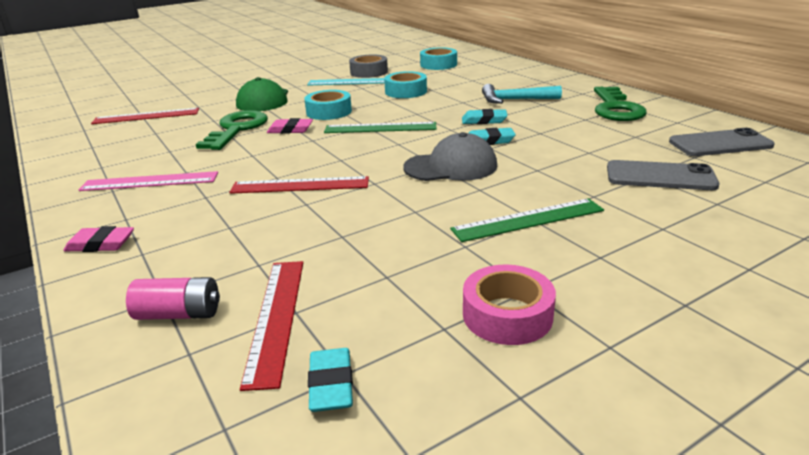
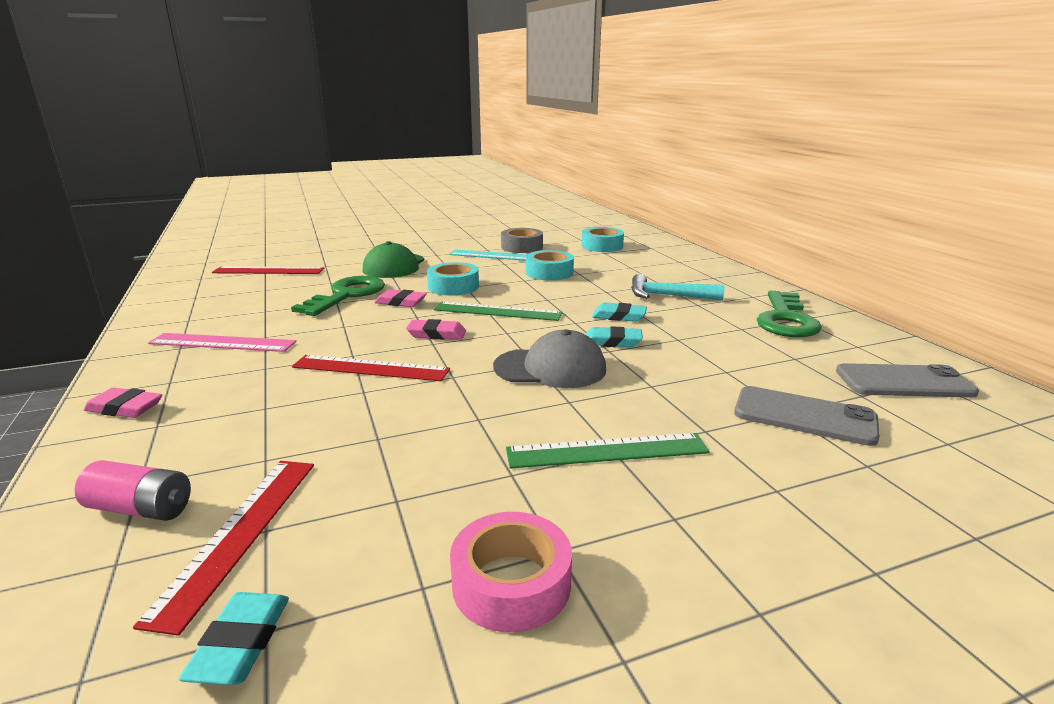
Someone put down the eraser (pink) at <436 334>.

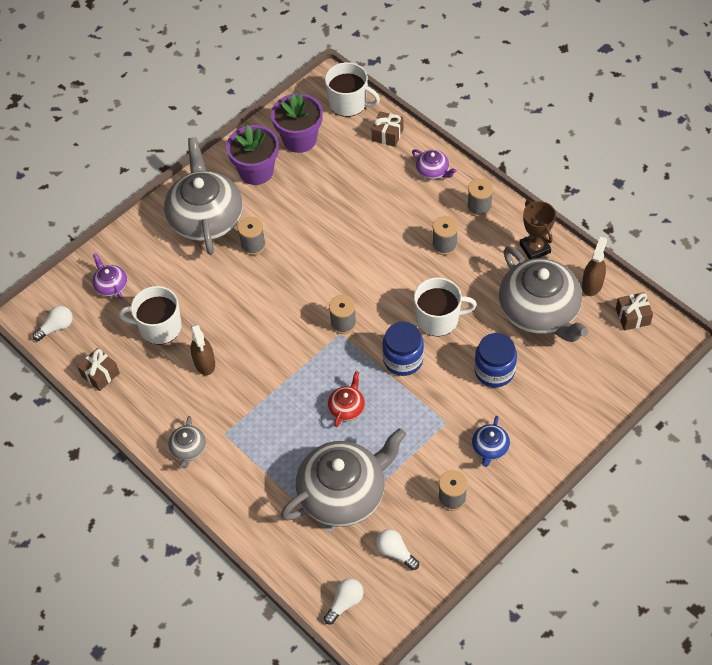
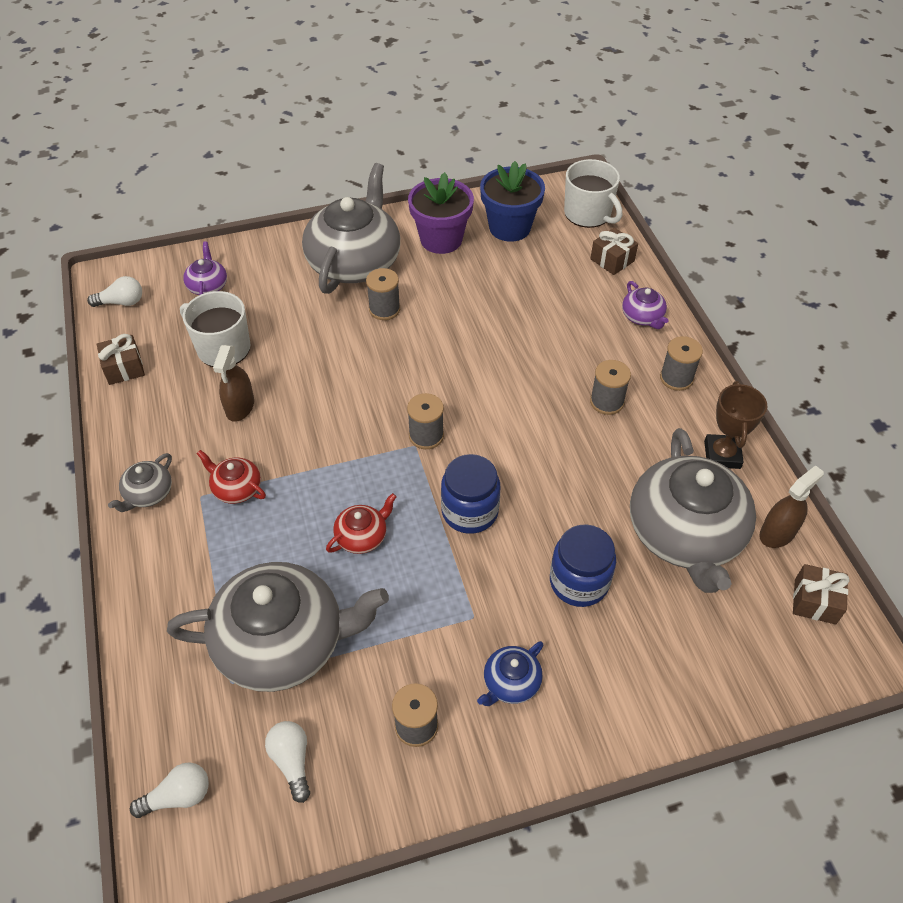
Someone took away the mug (white) at <438 319>. Someone put down the teapot (red) at <236 488>. Someone repainted the flower pot (purple) at <299 139>, which became the flower pot (blue) at <509 227>.

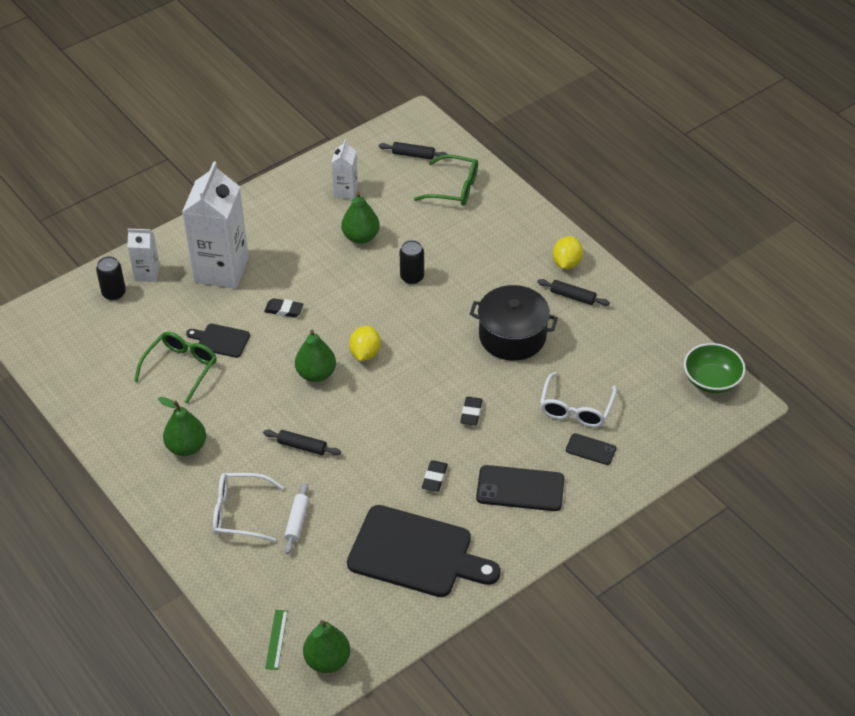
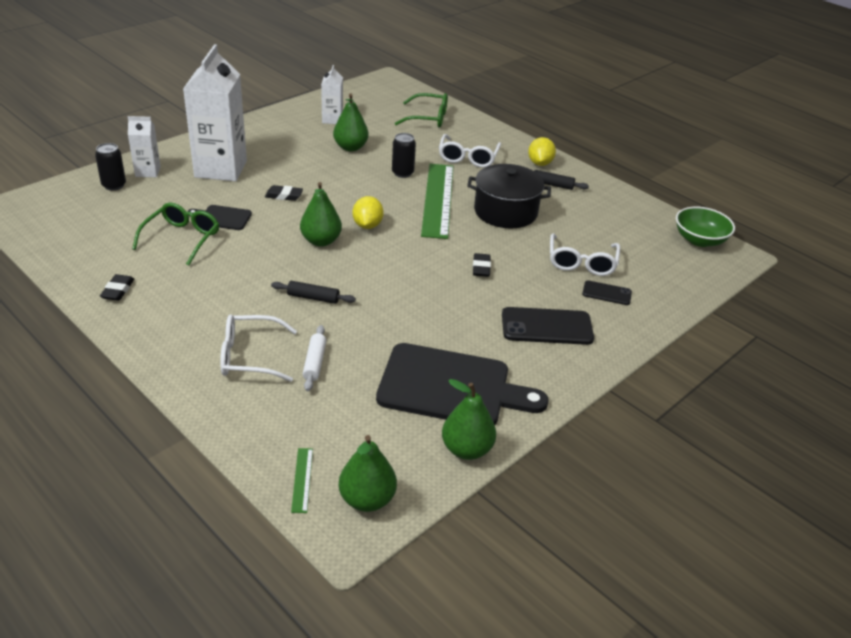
Someone took away the rolling pin (black) at <413 155>. Someone put down the ruler (green) at <438 200>. Someone put down the glasses (white) at <468 158>. Someone carried the pear (green) from <186 447> to <466 449>. Someone carried the eraser (black) from <434 478> to <118 290>.

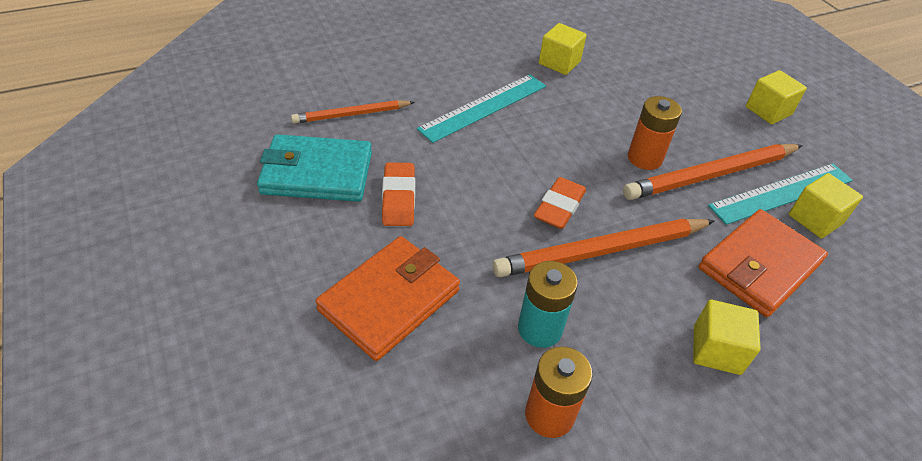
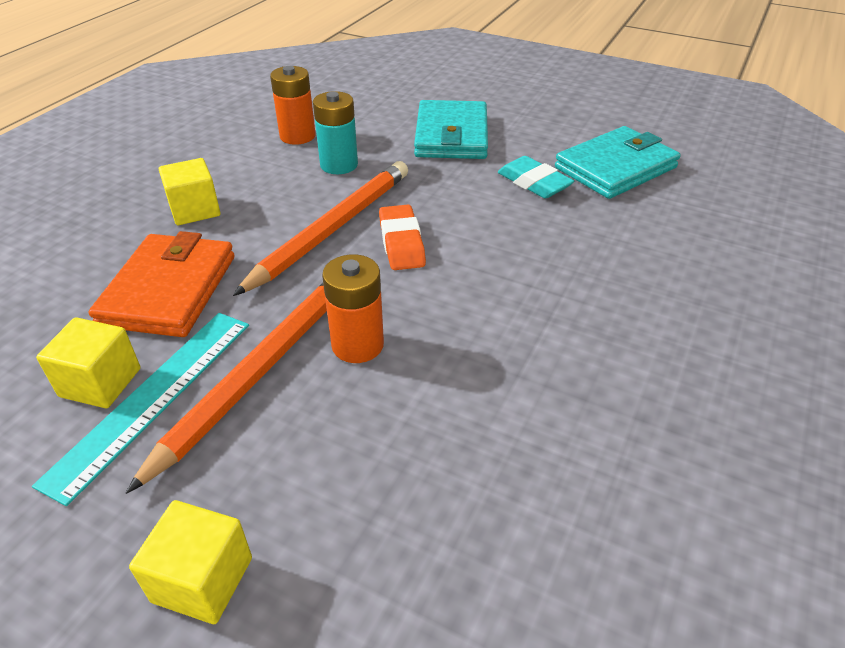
Someone took away the pencil (orange) at <351 114>. Someone took away the ruler (turquoise) at <484 107>. Someone took away the cube (yellow) at <559 62>. Someone repainted the wallet (orange) at <389 300>, which became the wallet (turquoise) at <451 135>. Someone repainted the eraser (orange) at <398 198>, which became the eraser (turquoise) at <534 183>.

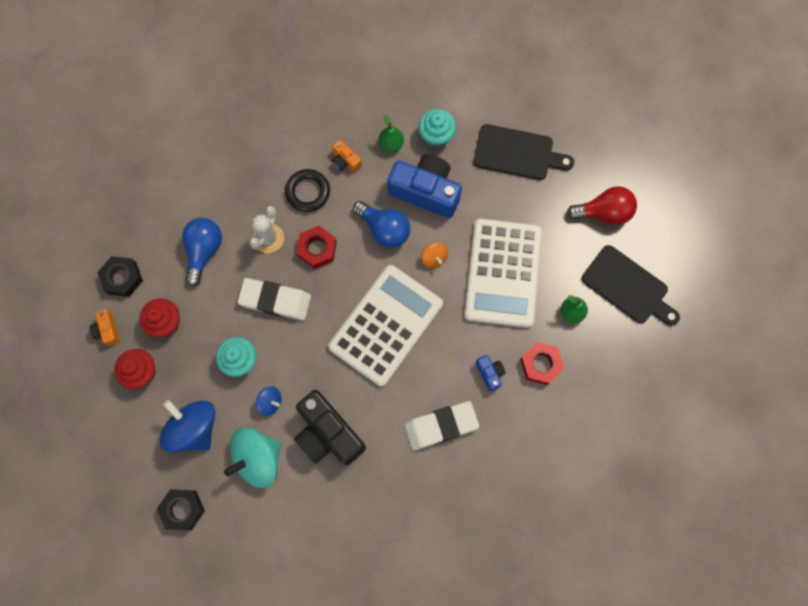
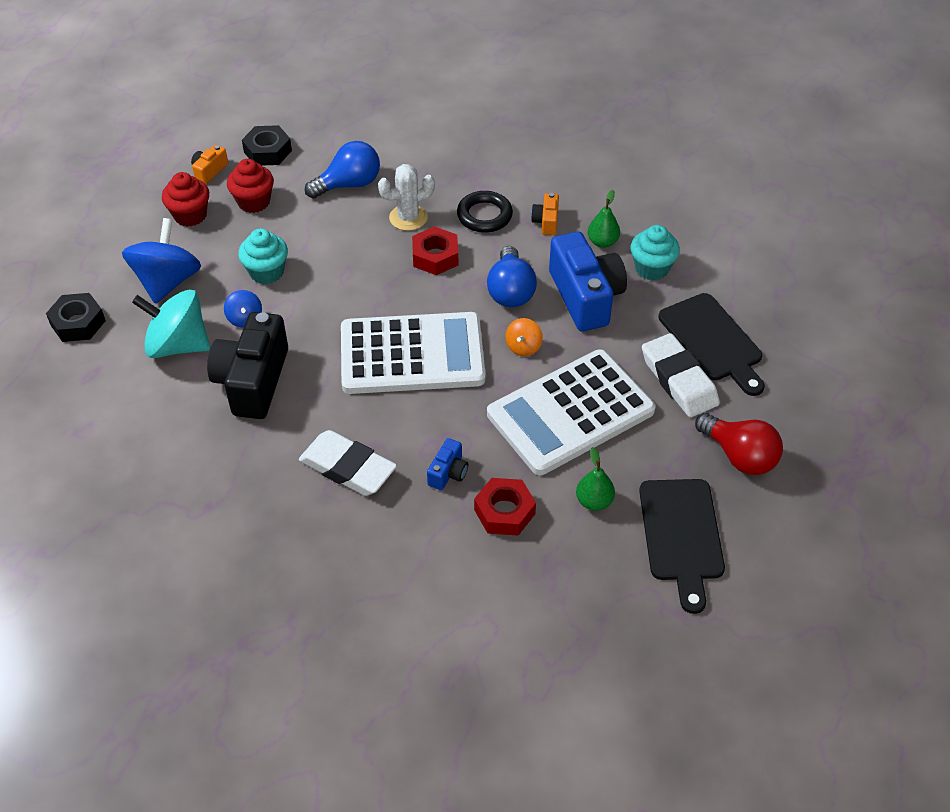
Someone carried the eraser (white) from <275 300> to <679 380>.

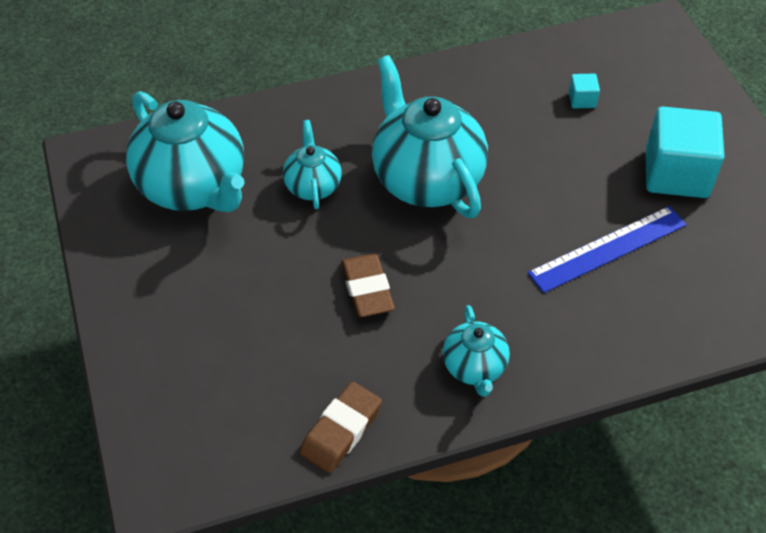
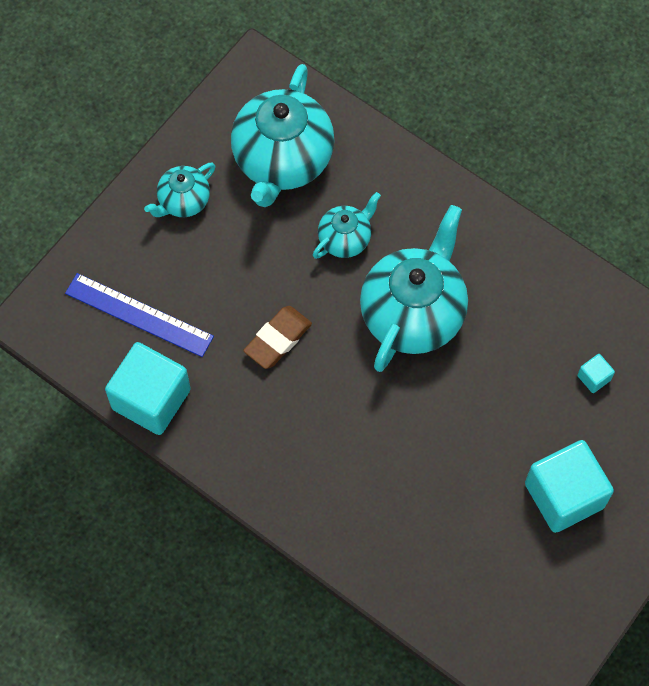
Someone carried the teapot (turquoise) from <474 368> to <183 201>. Someone carried the ruler (blue) from <608 249> to <139 315>. Someone swapped the eraser (brown) at <341 430> for the cube (turquoise) at <151 399>.

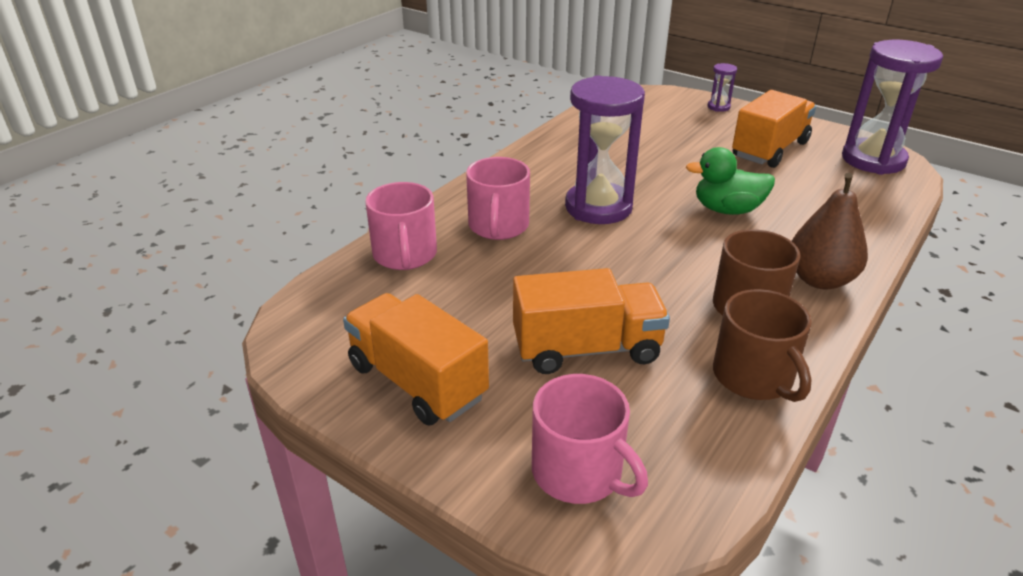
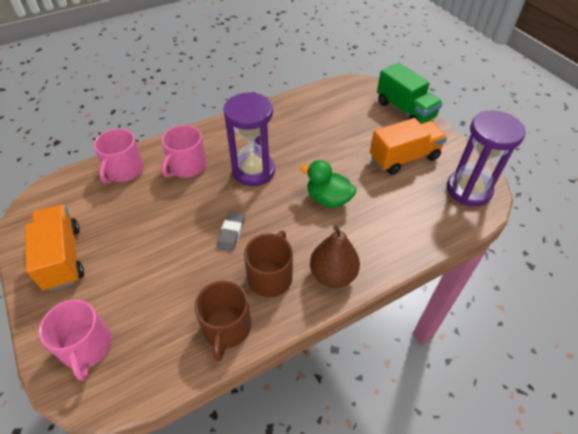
Someone took away the truck (orange) at <586 349>. Someone put down the eraser (grey) at <231 233>. Someone swapped the hourglass (purple) at <718 107> for the truck (green) at <405 110>.

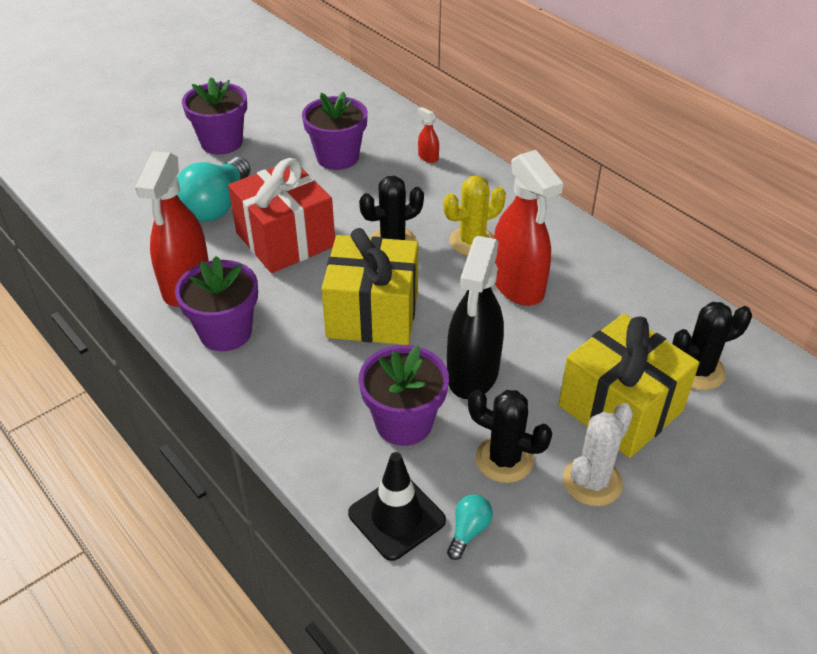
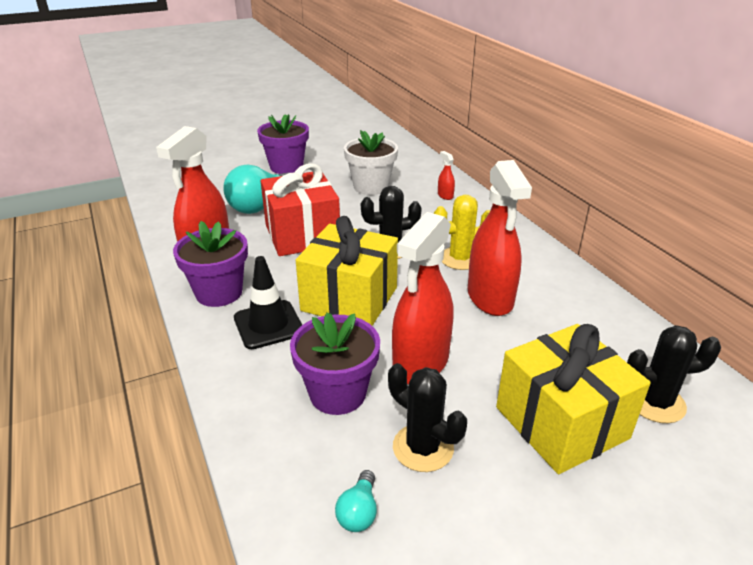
Someone took away the cactus (white) at <592 482>. Someone carried the traffic cone (black) from <396 517> to <268 325>. Someone repainted the flower pot (purple) at <337 157>, which became the flower pot (white) at <371 187>. Someone repainted the spray bottle (black) at <472 373>, which became the spray bottle (red) at <420 363>. Someone rotated the light bulb (turquoise) at <468 531> by 150 degrees clockwise.

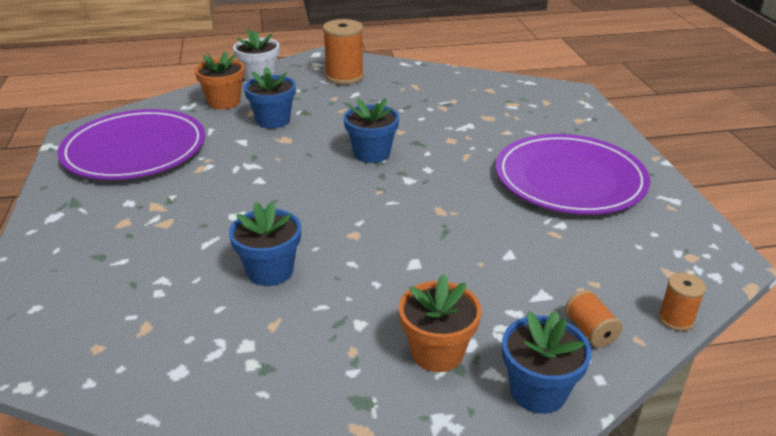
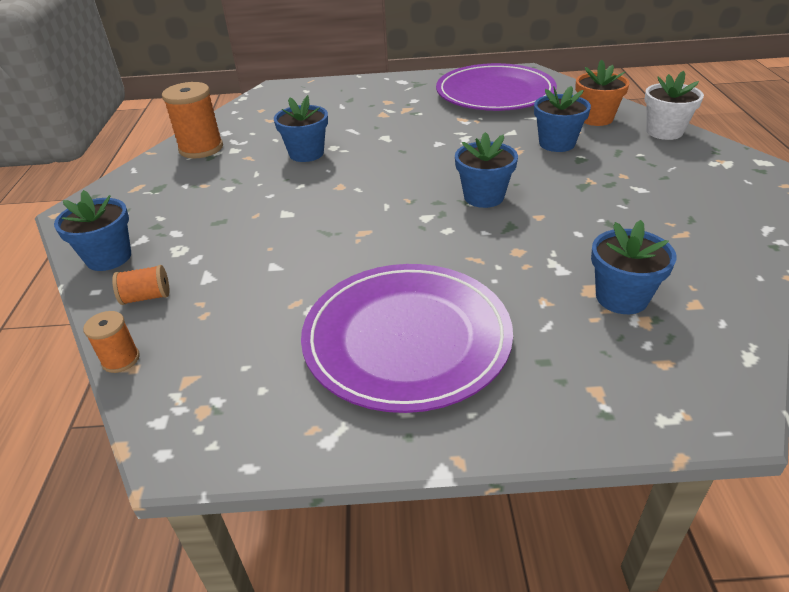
Someone took away the flower pot (orange) at <437 352>. Someone put down the flower pot (blue) at <621 297>. Someone carried the spool (orange) from <344 77> to <201 148>.

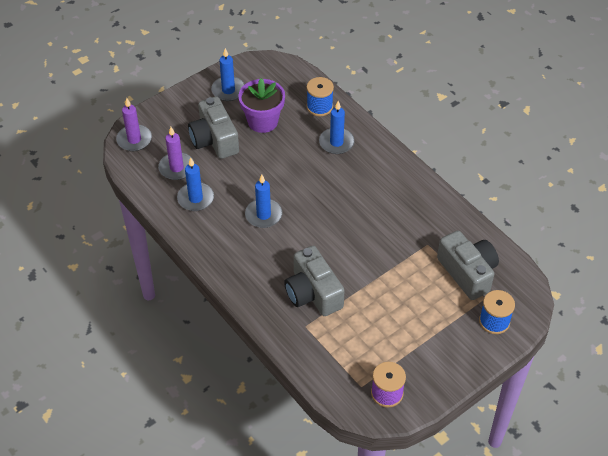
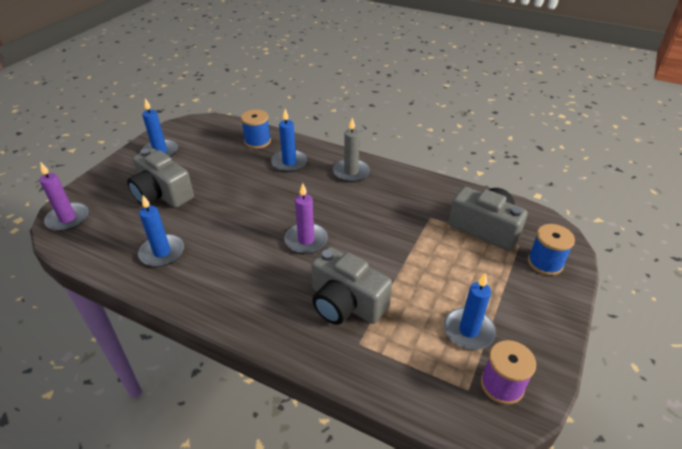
Someone took away the flower pot (purple) at <263 121>. Someone put down the candle (grey) at <351 172>. Someone carried the candle (purple) from <176 168> to <306 240>. Someone carried the candle (blue) from <263 215> to <468 330>.

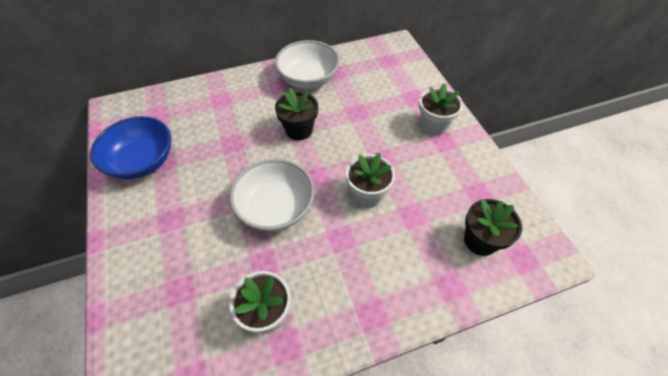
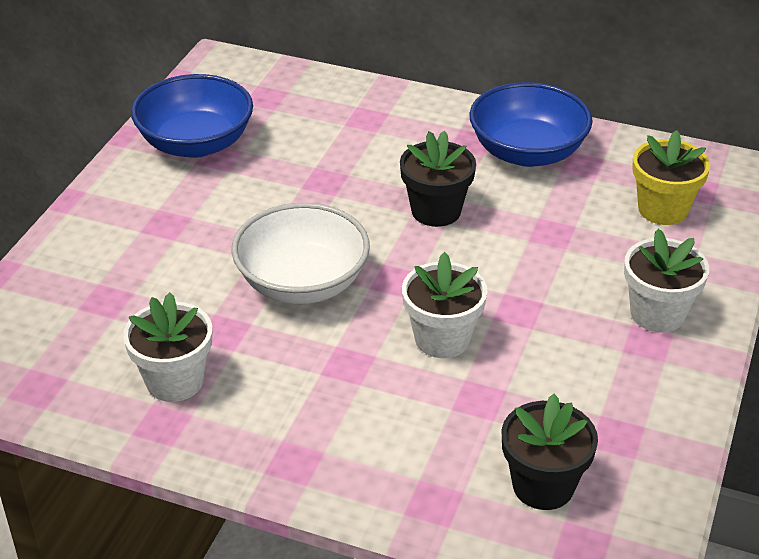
Someone put down the flower pot (yellow) at <663 209>. Someone repainted the bowl (white) at <308 79>, which became the bowl (blue) at <527 152>.

